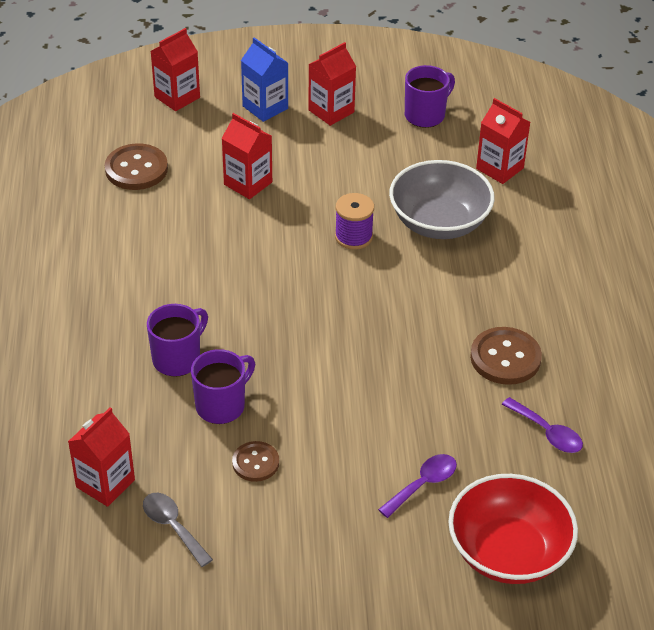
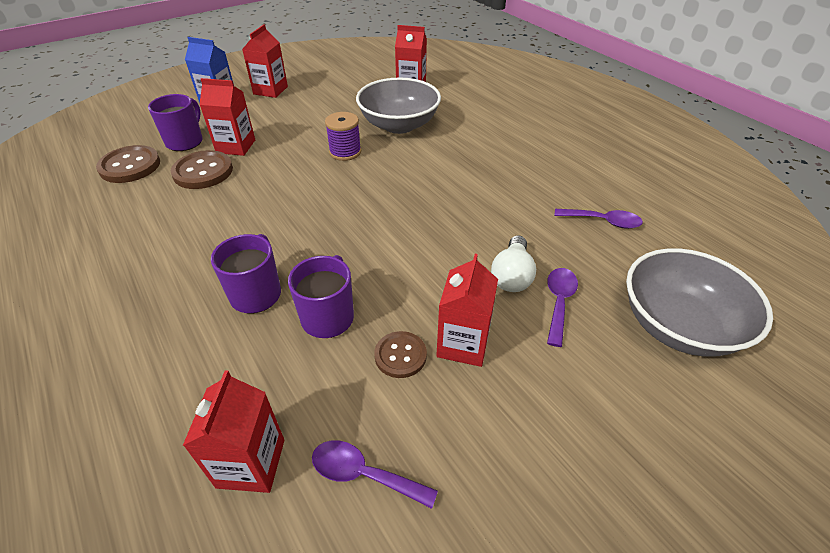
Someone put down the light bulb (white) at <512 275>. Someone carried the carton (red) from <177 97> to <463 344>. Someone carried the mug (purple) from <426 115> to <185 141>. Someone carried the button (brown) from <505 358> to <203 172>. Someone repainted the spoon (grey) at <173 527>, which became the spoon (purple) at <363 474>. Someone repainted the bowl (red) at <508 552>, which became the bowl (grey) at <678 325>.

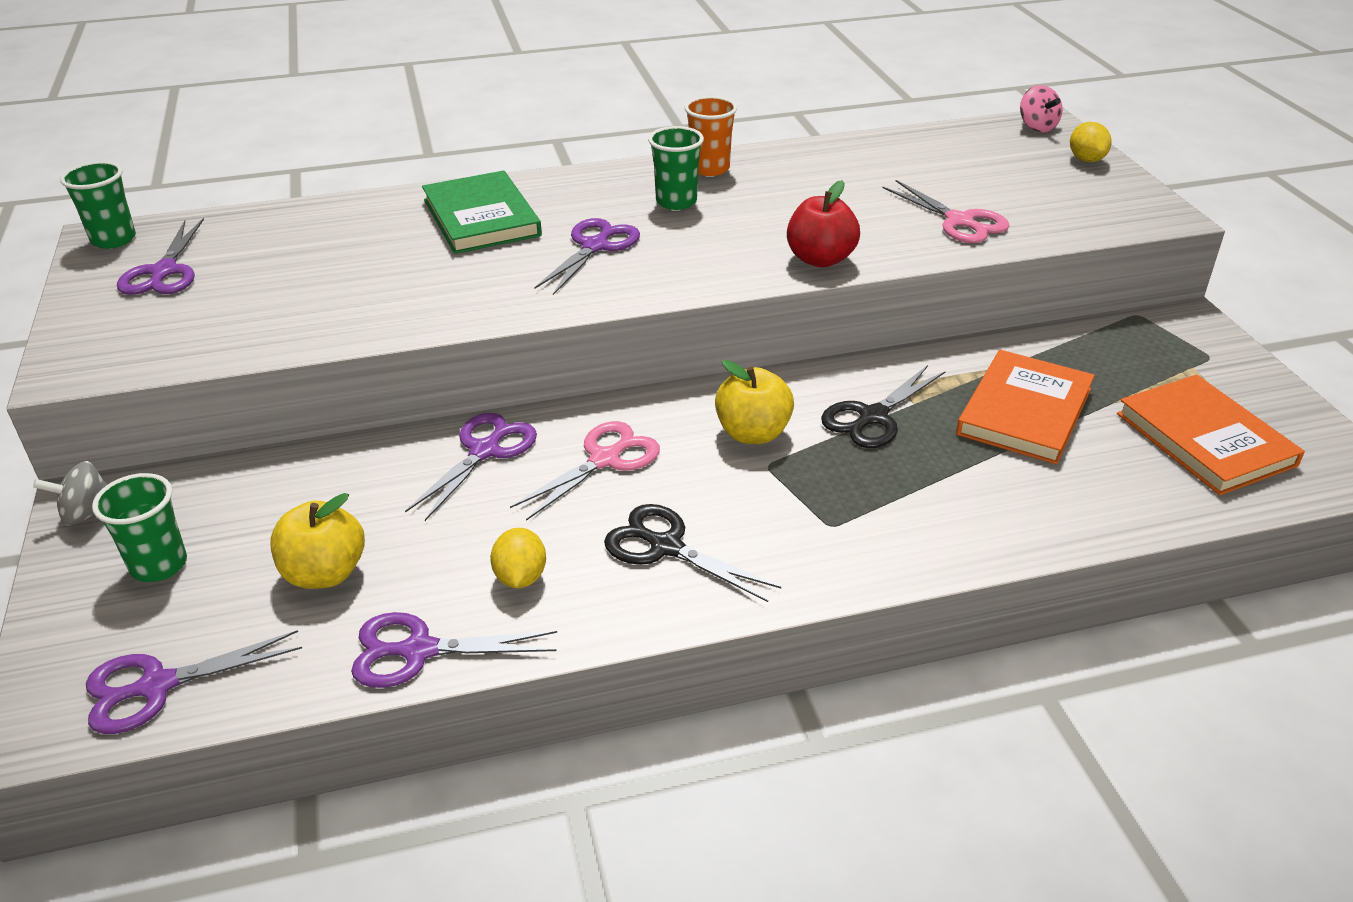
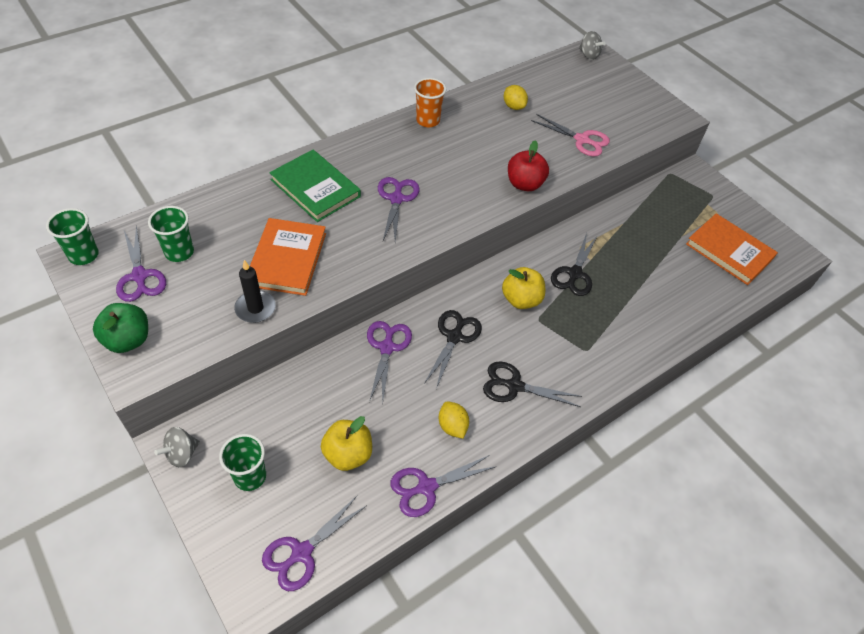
Someone put down the apple (green) at <128 340>. Someone put down the candle (black) at <255 308>. Someone carried the cup (green) from <676 201> to <179 252>. Someone carried the book (orange) from <1024 411> to <287 259>. Someone carried the lemon (yellow) from <1086 159> to <513 106>. Someone repainted the scissors (pink) at <604 460>, which became the scissors (black) at <454 337>. Someone repainted the spinning top (pink) at <1037 127>, which became the spinning top (grey) at <588 55>.

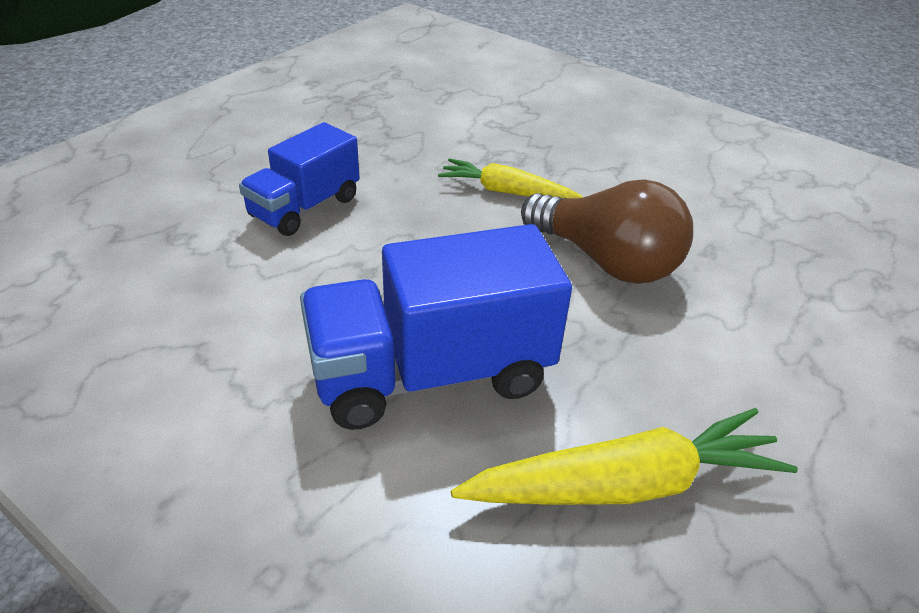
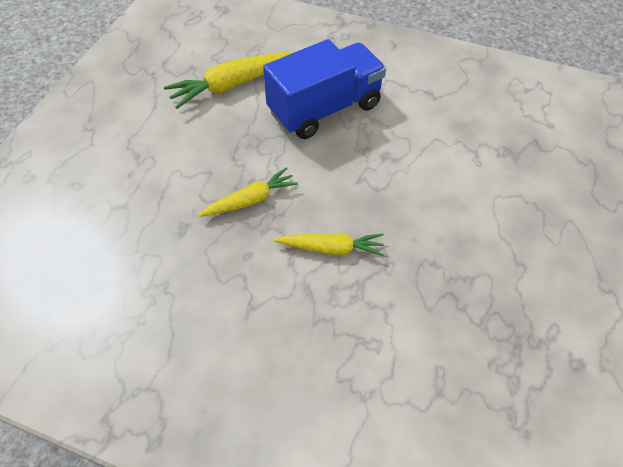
Someone took away the truck (blue) at <305 207>. Someone swapped the light bulb (brown) at <606 261> for the carrot (yellow) at <250 200>.

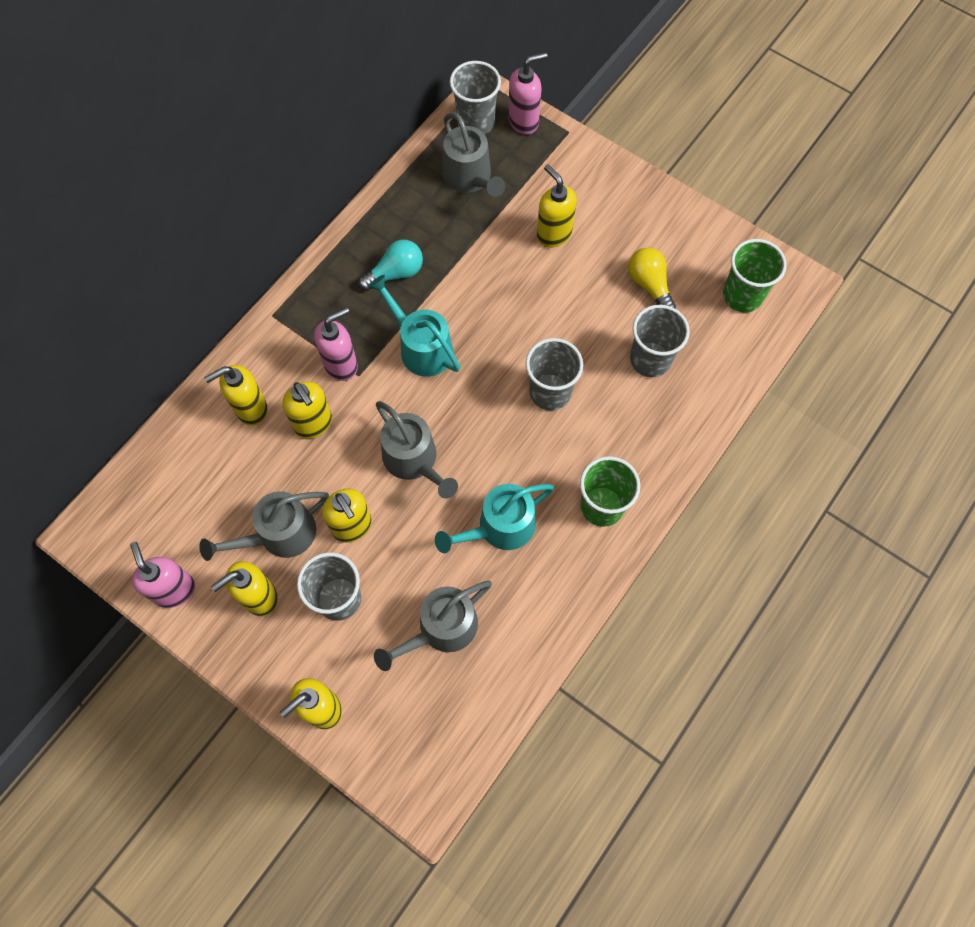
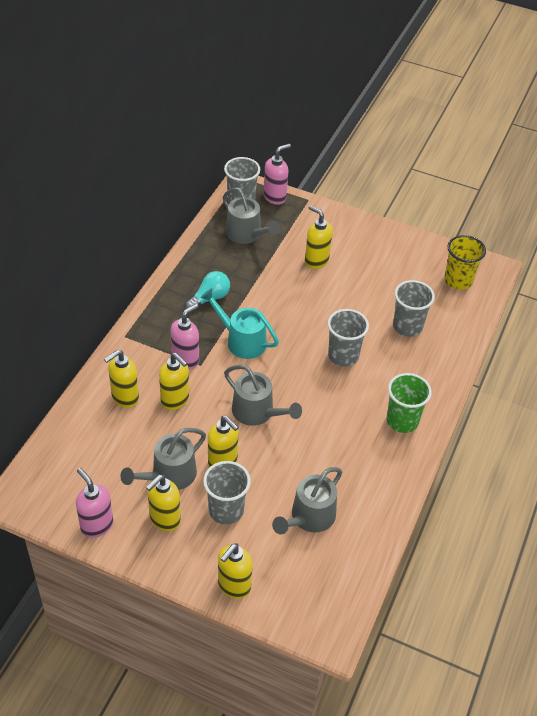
Someone took away the watering can (turquoise) at <500 527>. Someone took away the light bulb (yellow) at <649 285>. Someone repainted the cup (green) at <742 296>, which became the cup (yellow) at <458 280>.

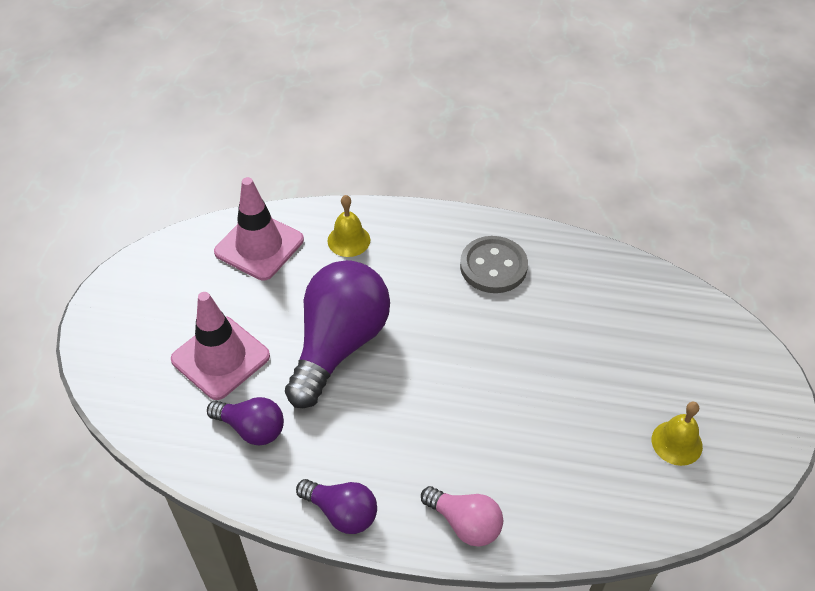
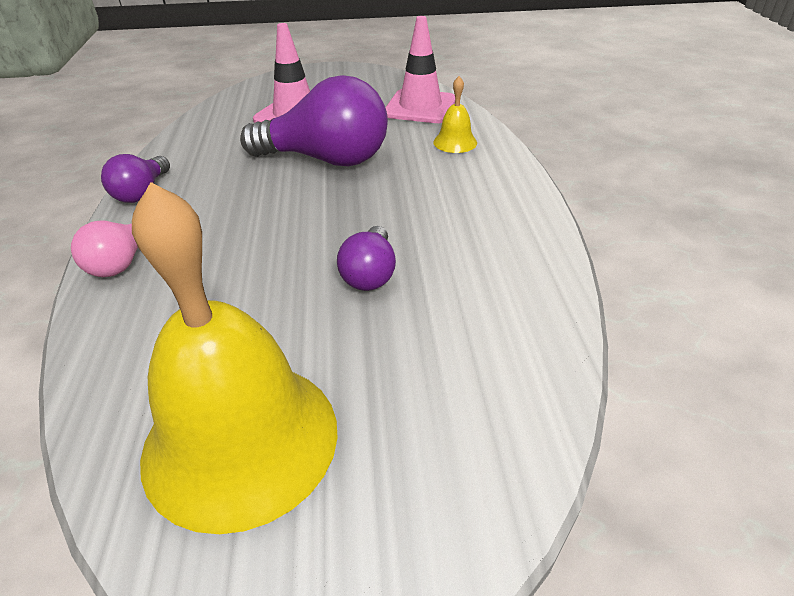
Someone took away the button (grey) at <493 266>. Someone carried the light bulb (purple) from <251 428> to <370 274>. Someone scaled the bell (yellow) at <677 442> by 2.42.

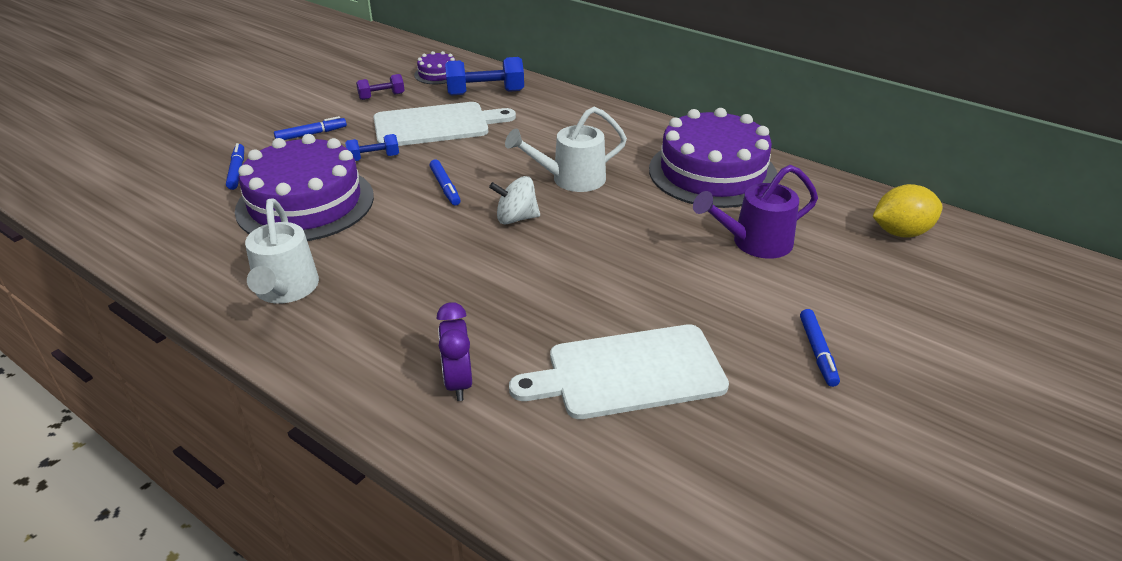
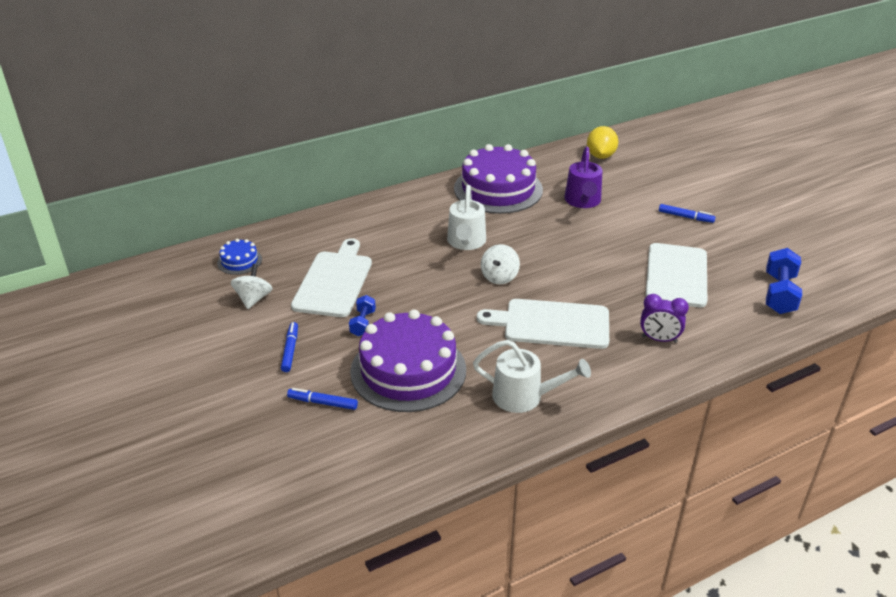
Someone took away the marker (blue) at <445 187>. Someone put down the cutting board (white) at <551 324>. Someone carried the dumbbell (blue) from <485 93> to <779 294>. Someone swapped the dumbbell (purple) at <382 96> for the spinning top (white) at <253 299>. Someone repainted the cake (purple) at <437 74>, which became the cake (blue) at <239 261>.

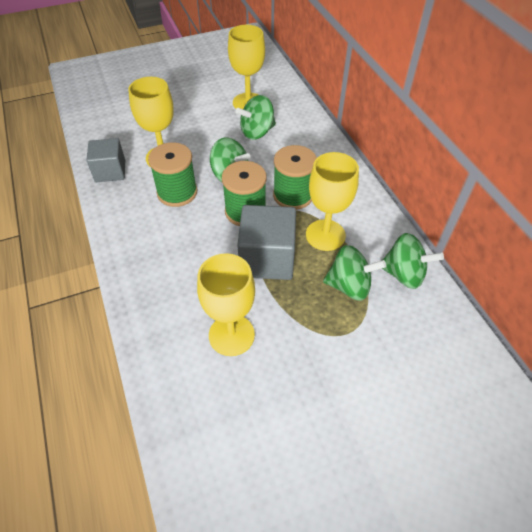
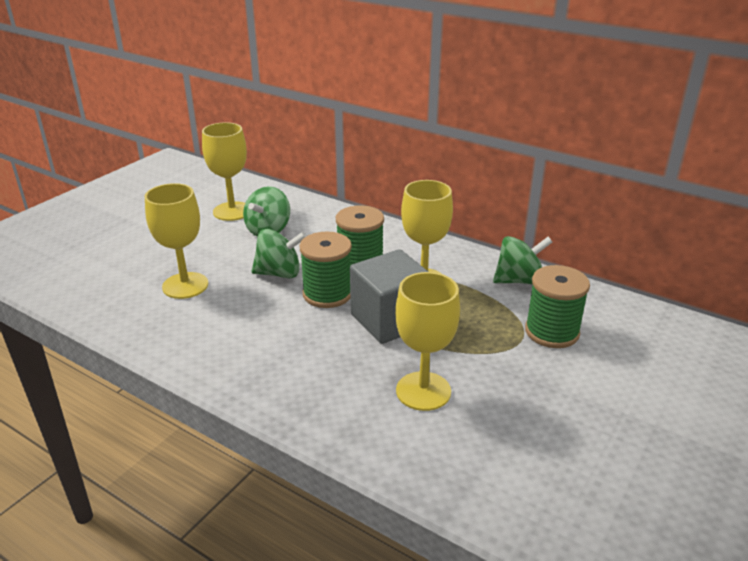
Someone took away the cube (grey) at <110 171>. Someone took away the spinning top (green) at <349 286>. Someone carried the spool (green) from <177 192> to <552 332>.

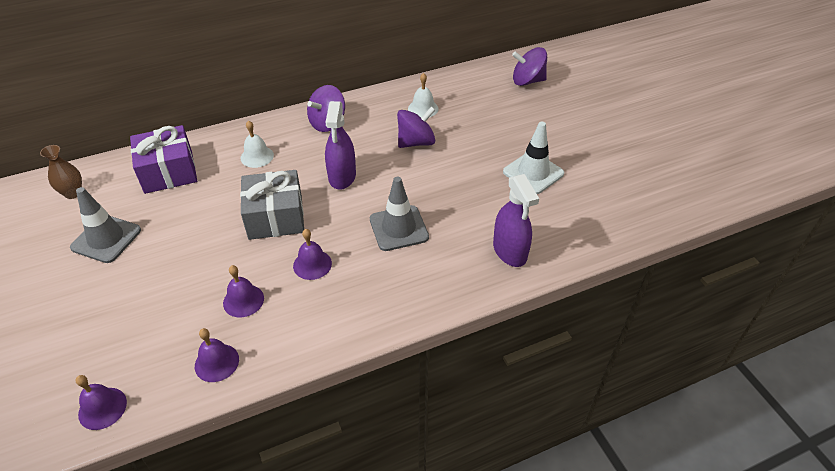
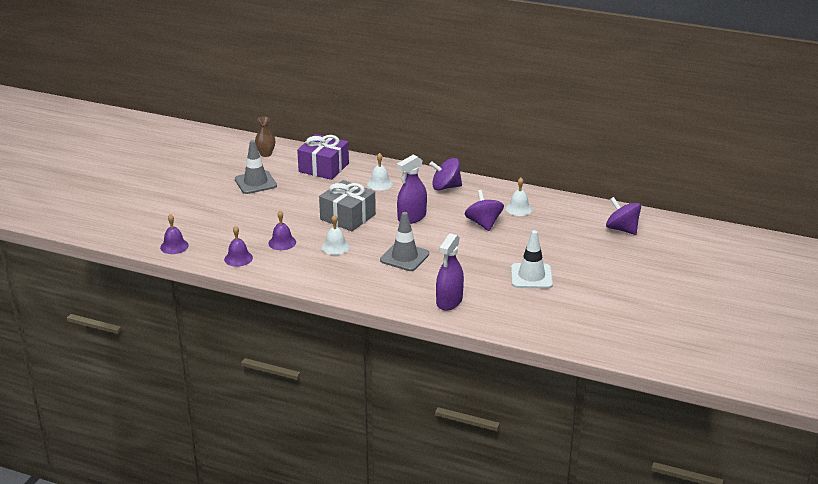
Someone repainted the bell (purple) at <312 264>, which became the bell (white) at <335 247>. Someone rotated the spinning top (purple) at <416 142> by 120 degrees counterclockwise.

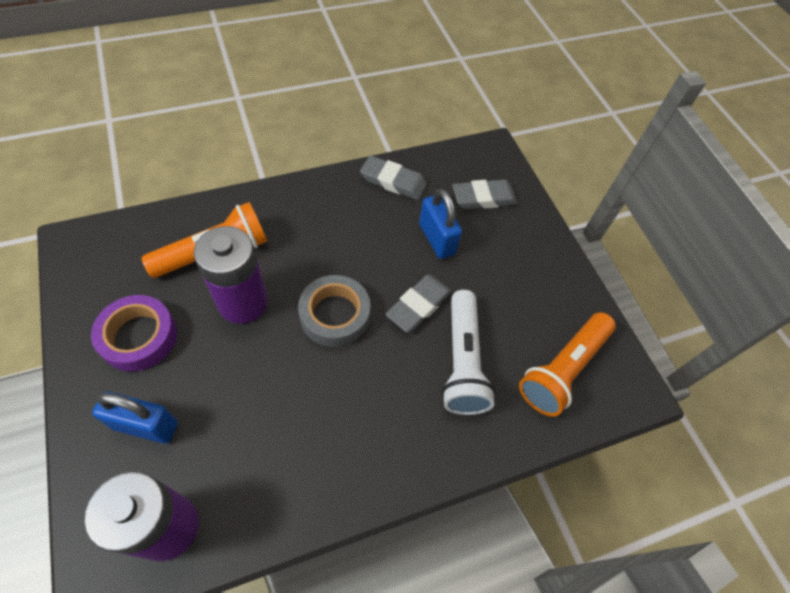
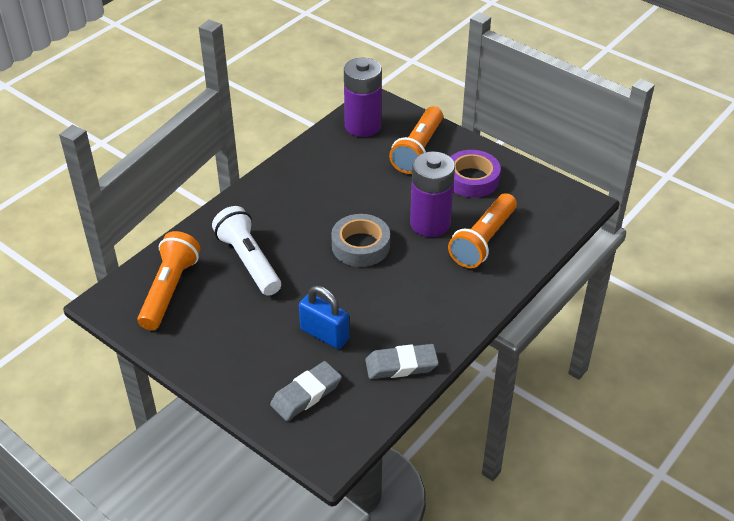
Someone took away the eraser (grey) at <419 305>. Someone swapped the padlock (blue) at <146 425> for the flashlight (orange) at <418 150>.

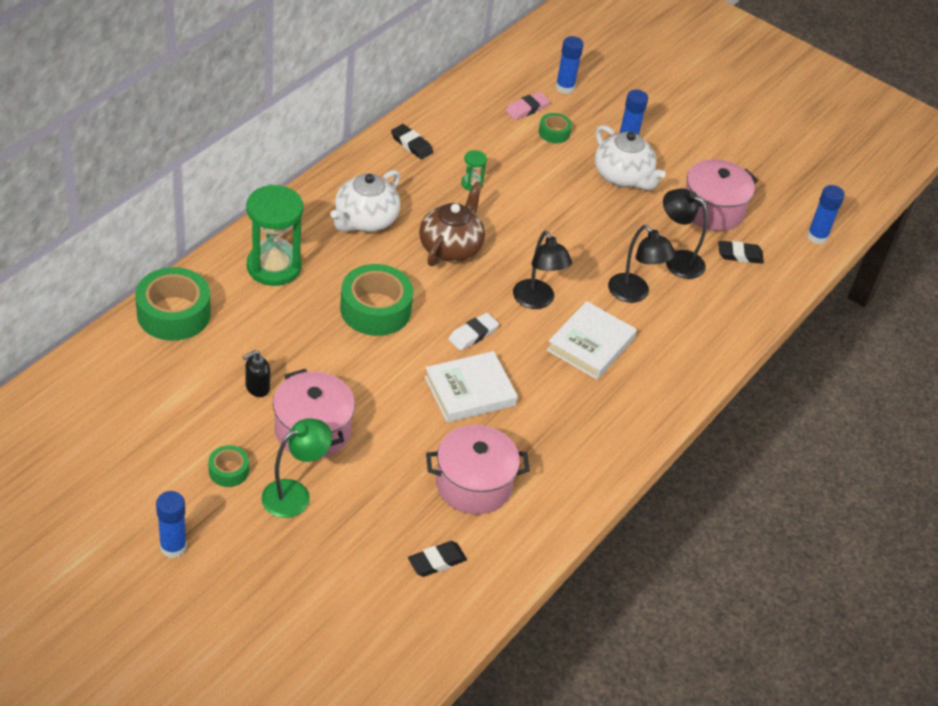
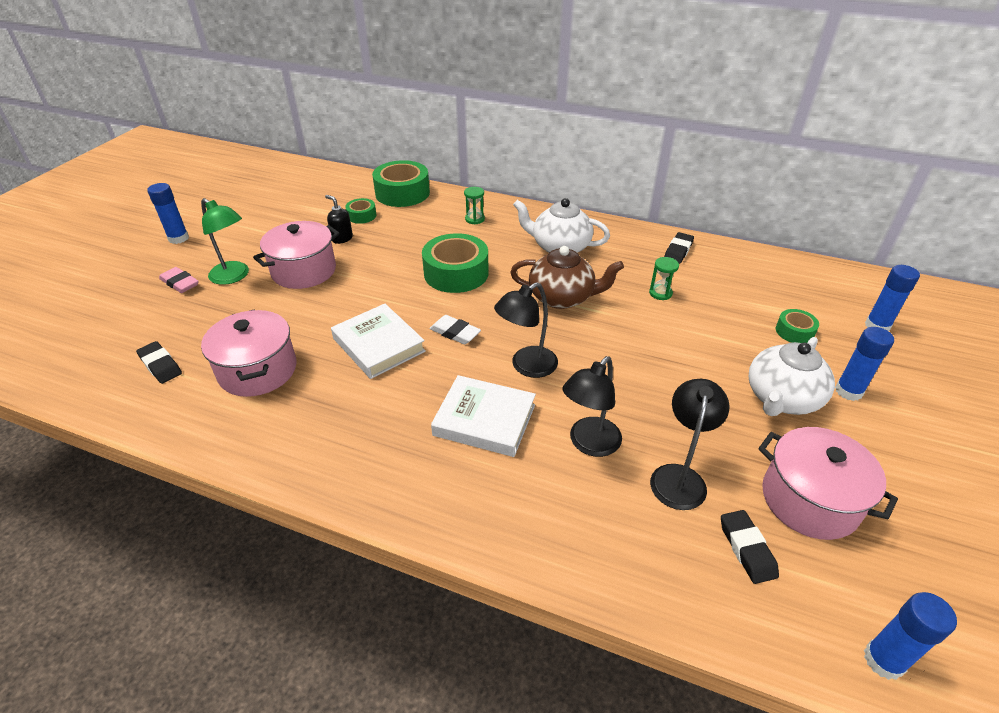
Someone carried the tape (green) from <228 471> to <361 216>. Someone carried the eraser (pink) from <527 109> to <180 283>. Someone scaled the hourglass (green) at <274 267> by 0.44.

